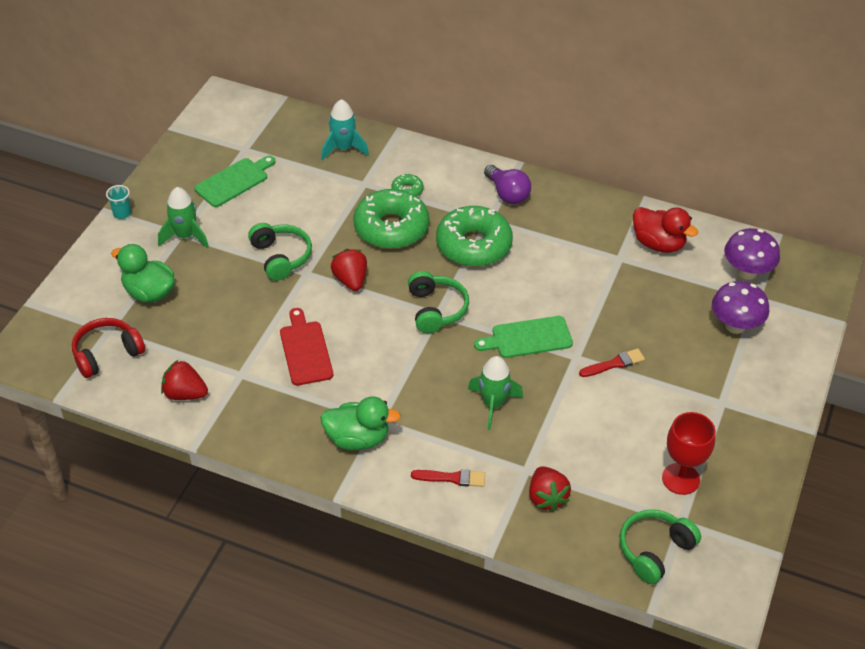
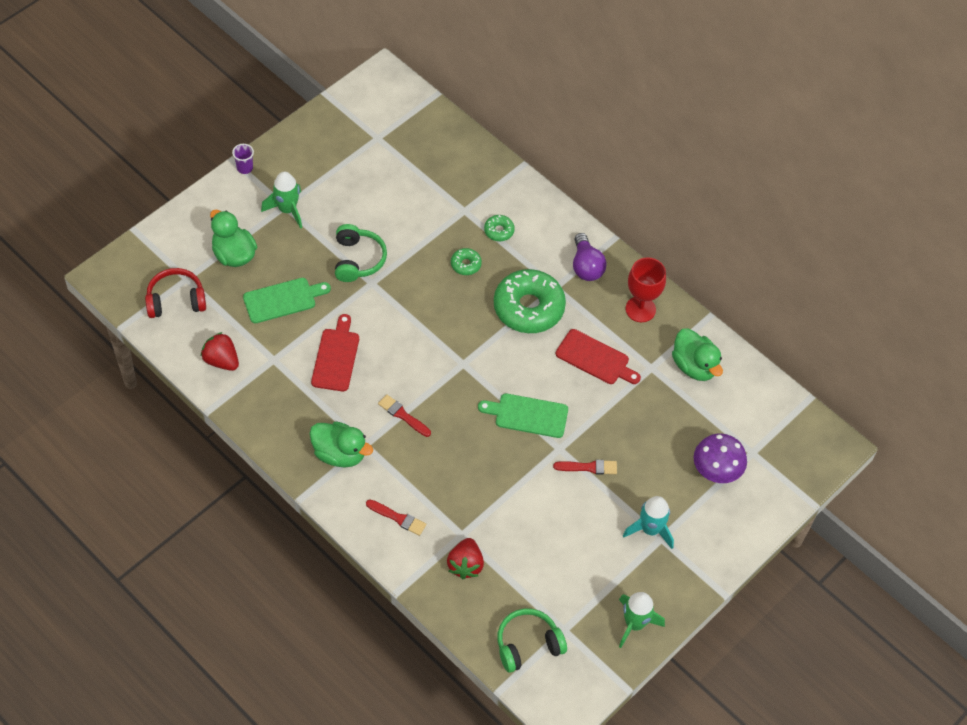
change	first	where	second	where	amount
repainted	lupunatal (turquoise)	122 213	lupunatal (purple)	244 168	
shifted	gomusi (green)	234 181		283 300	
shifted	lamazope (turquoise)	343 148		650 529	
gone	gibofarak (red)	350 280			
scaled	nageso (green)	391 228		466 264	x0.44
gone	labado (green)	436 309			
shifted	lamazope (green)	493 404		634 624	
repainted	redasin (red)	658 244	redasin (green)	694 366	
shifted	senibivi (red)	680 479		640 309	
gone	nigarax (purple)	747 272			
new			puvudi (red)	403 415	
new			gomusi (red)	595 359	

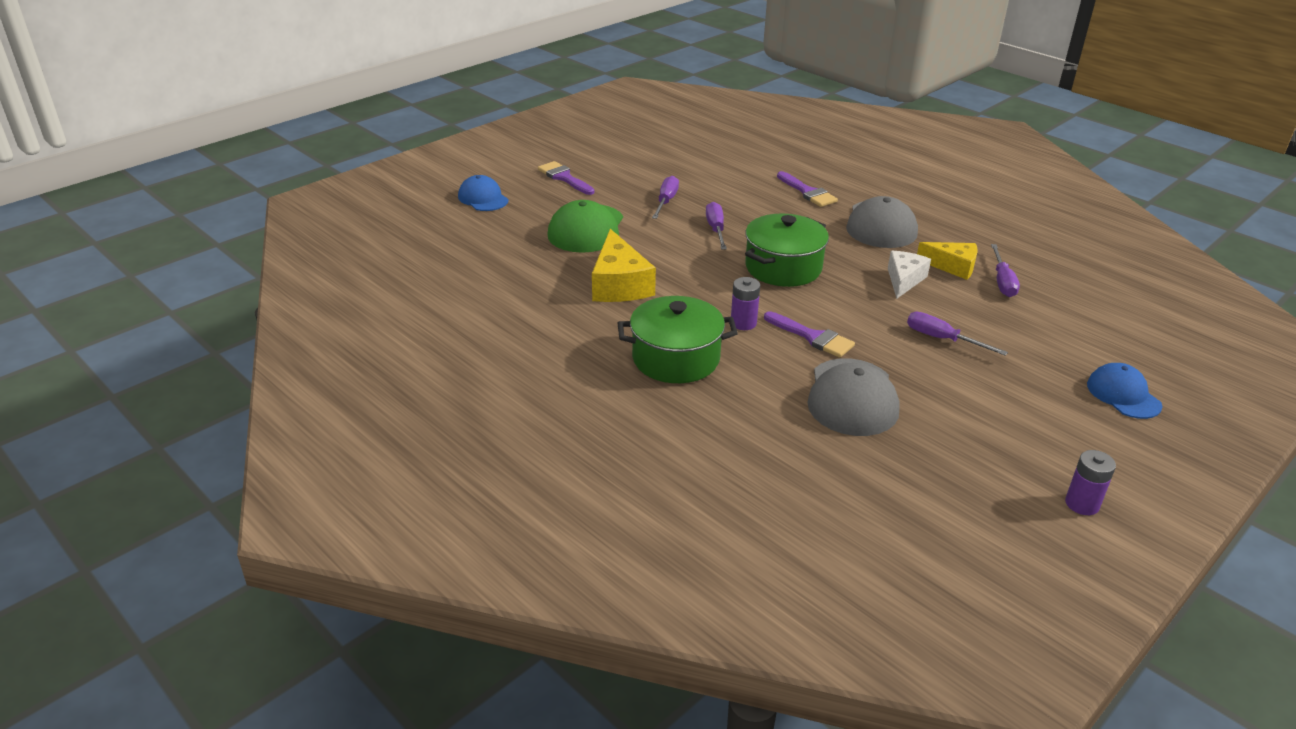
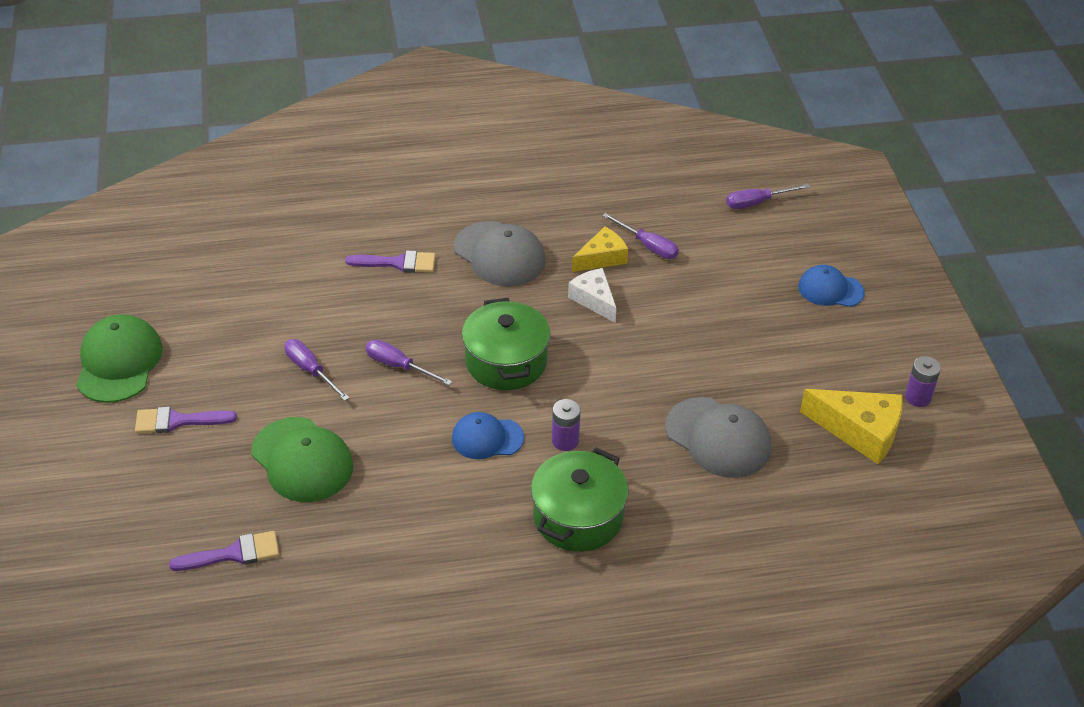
change	first	where	second	where	amount
shifted	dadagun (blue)	483 198		487 438	
shifted	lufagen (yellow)	619 284		860 431	
shifted	puvudi (purple)	813 337		234 553	
shifted	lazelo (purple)	942 339		757 202	
new			dadagun (green)	119 362	

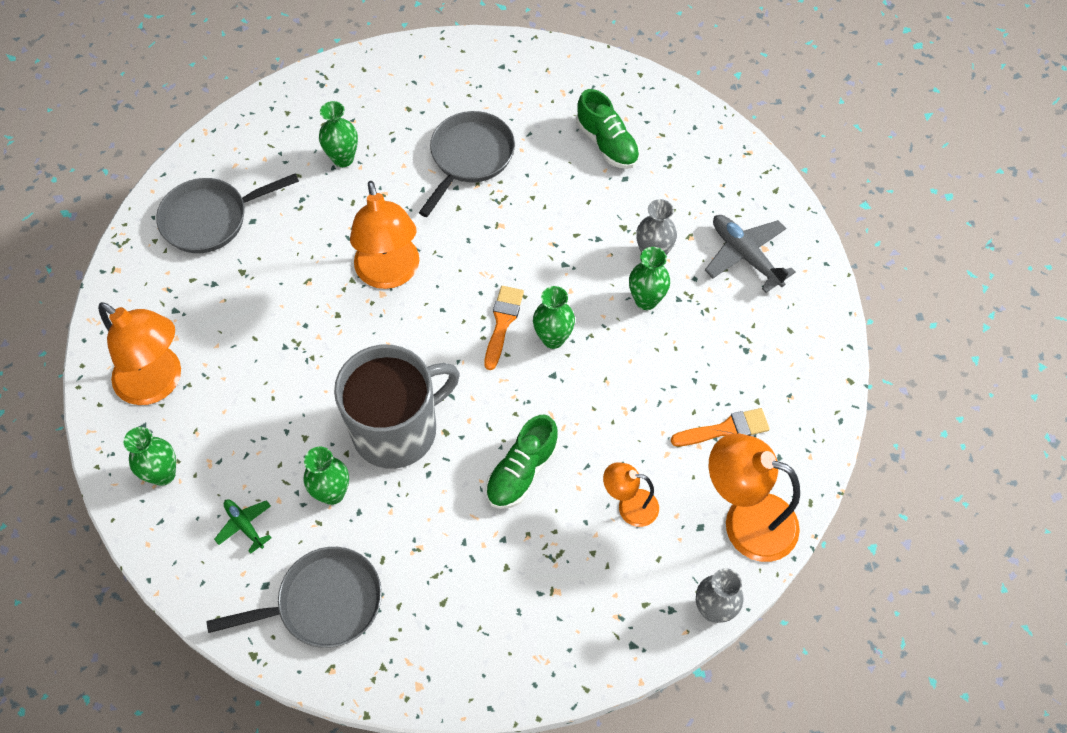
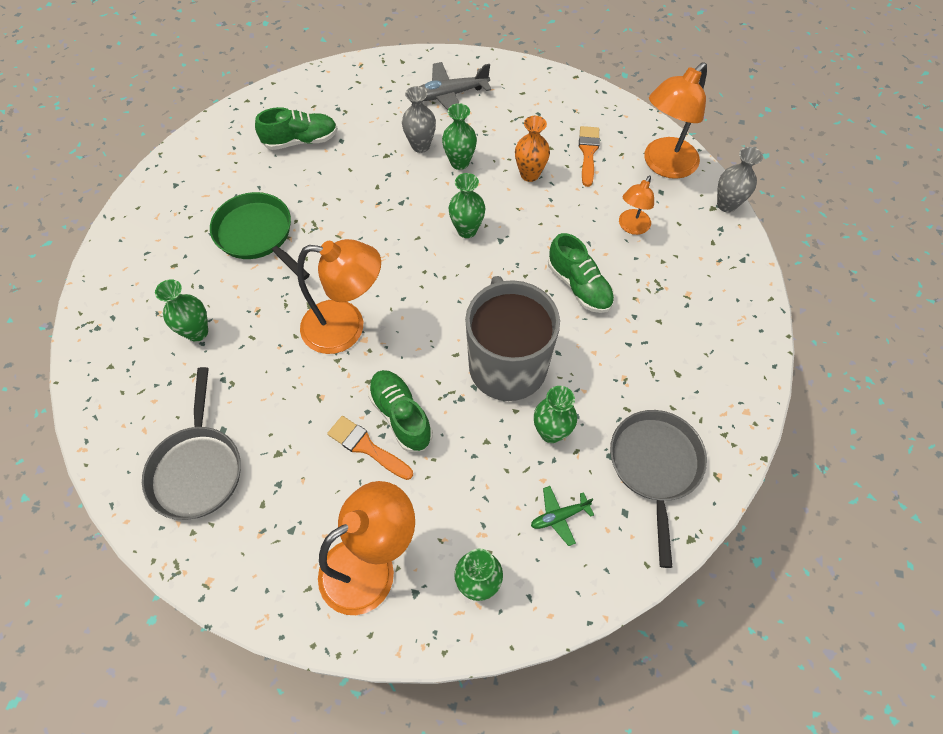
change	first	where	second	where	amount
repainted	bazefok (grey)	469 158	bazefok (green)	257 235	
shifted	puvudi (orange)	502 323		366 447	
new			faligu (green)	401 415	
new			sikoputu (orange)	529 174	

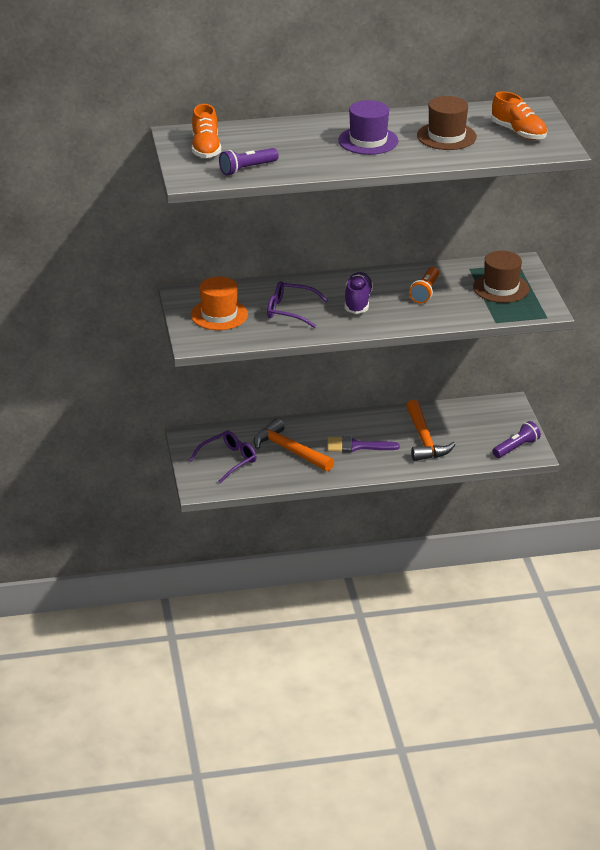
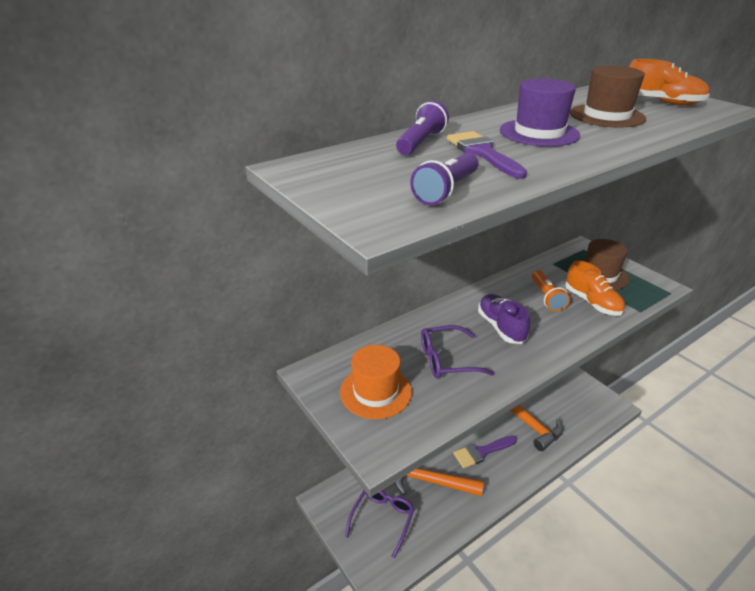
change	first	where	second	where	amount
shifted	faligu (orange)	205 148		592 302	
shifted	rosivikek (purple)	516 447		420 142	
new			puvudi (purple)	482 153	

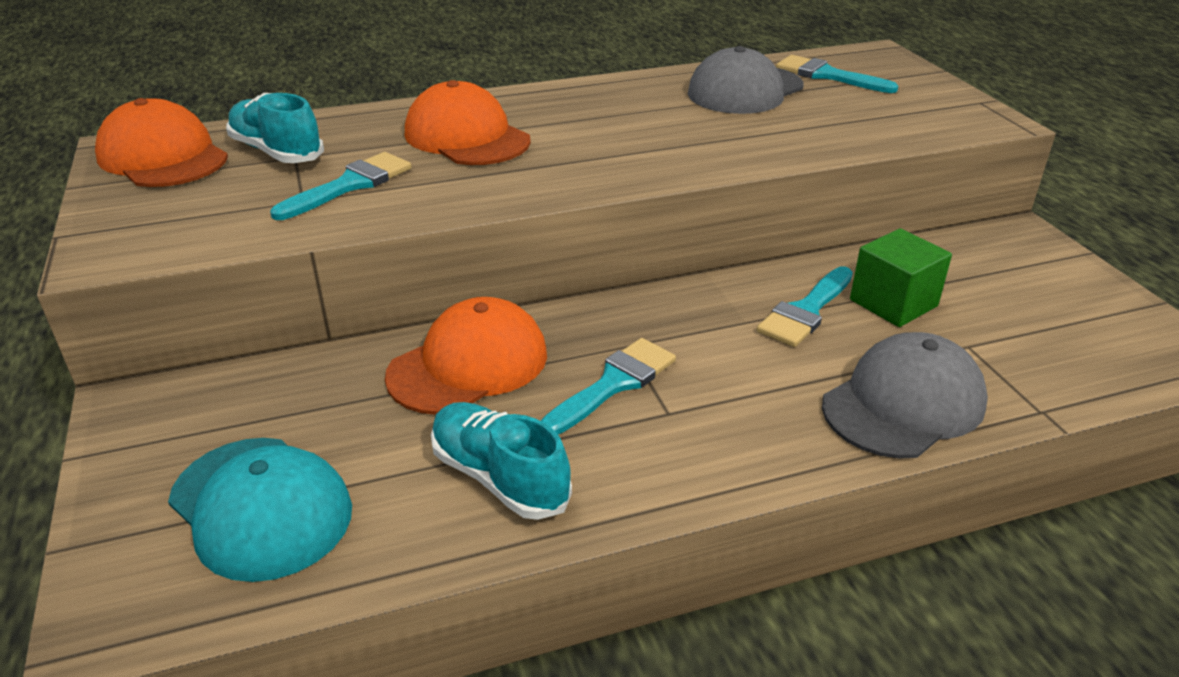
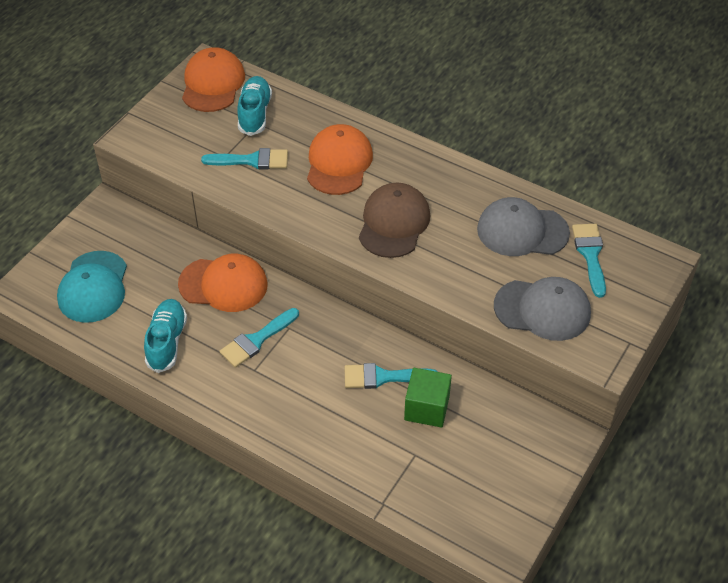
change	first	where	second	where	amount
rotated	puvudi (turquoise)	614 384		256 340	135 degrees clockwise
shifted	dadagun (grey)	903 403		542 310	
new			dadagun (brown)	394 223	

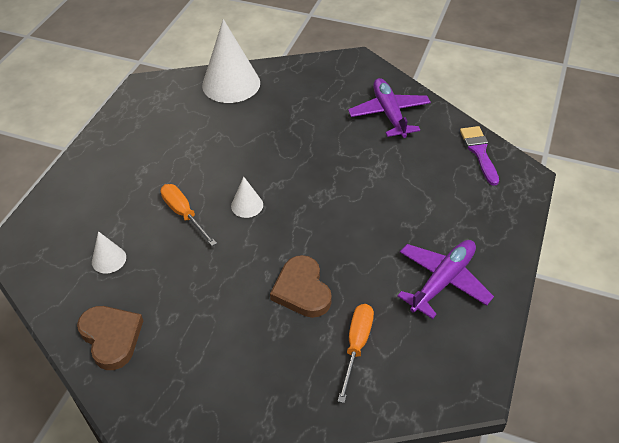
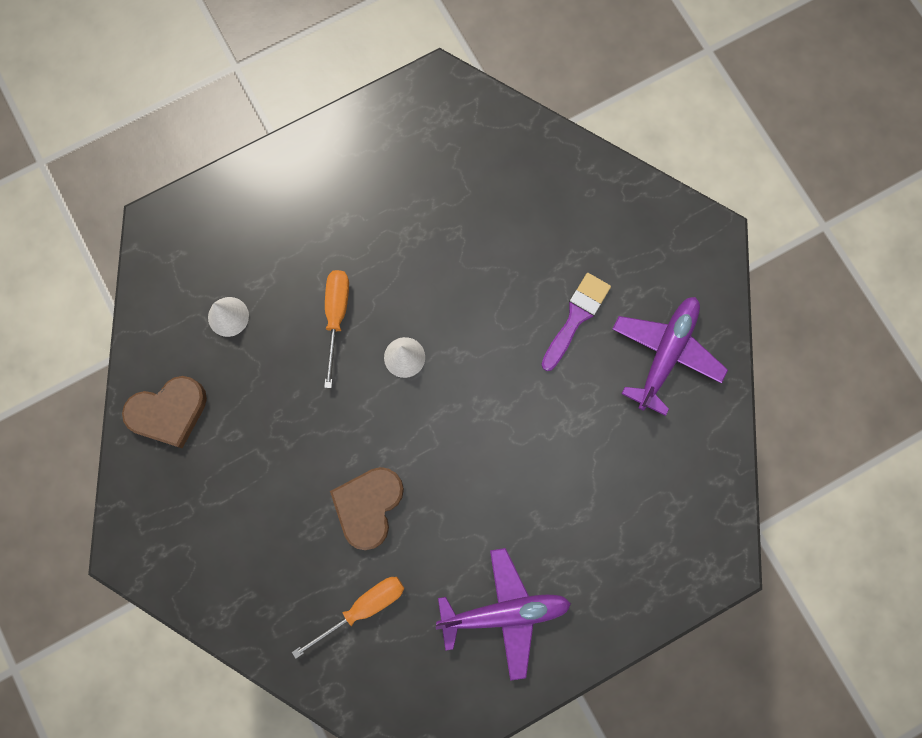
change	first	where	second	where	amount
rotated	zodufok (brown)	111 337		169 412	60 degrees clockwise
gone	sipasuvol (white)	231 84			
shifted	puvudi (purple)	479 152		576 317	

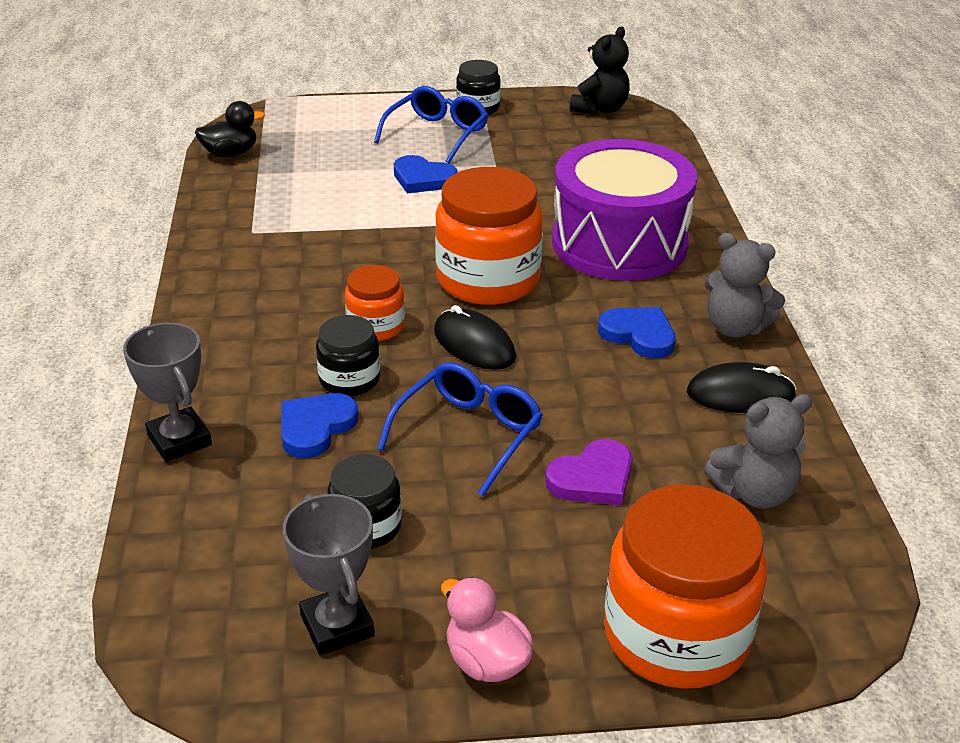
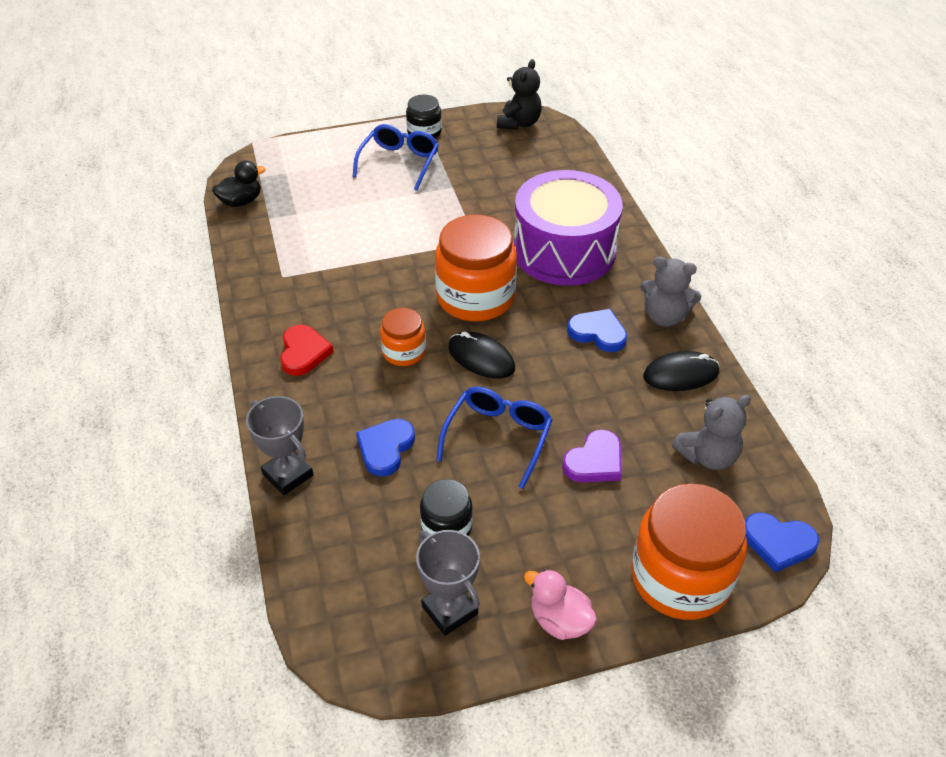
change	first	where	second	where	amount
gone	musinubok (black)	349 379			
shifted	zodufok (blue)	423 179		778 543	
new			zodufok (red)	303 352	

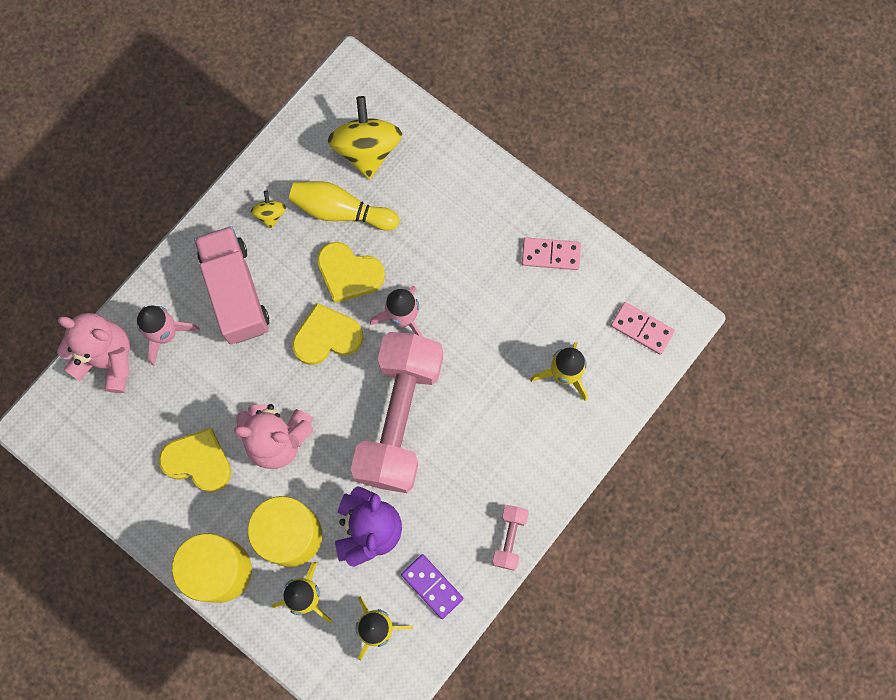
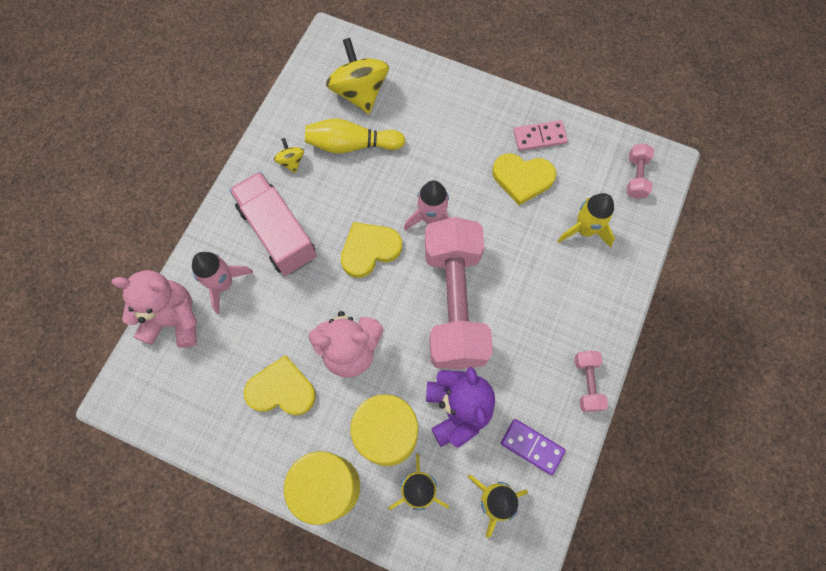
change	first	where	second	where	amount
shifted	zodufok (yellow)	349 273		522 178	
swapped	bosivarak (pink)	642 329	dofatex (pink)	636 177	

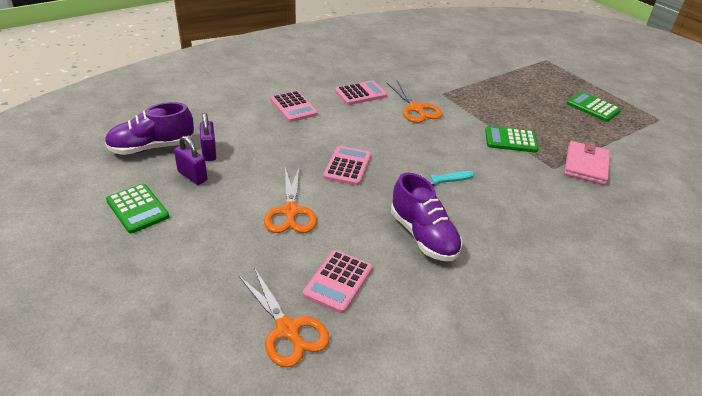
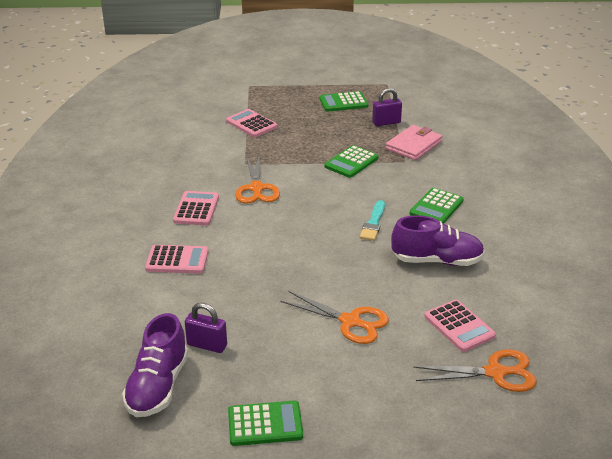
change	first	where	second	where	amount
shifted	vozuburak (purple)	192 176		386 123	
shifted	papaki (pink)	347 166		251 124	
rotated	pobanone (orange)	416 108		256 188	75 degrees clockwise
rotated	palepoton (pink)	585 165		414 145	75 degrees clockwise
new			papaki (green)	436 207	

